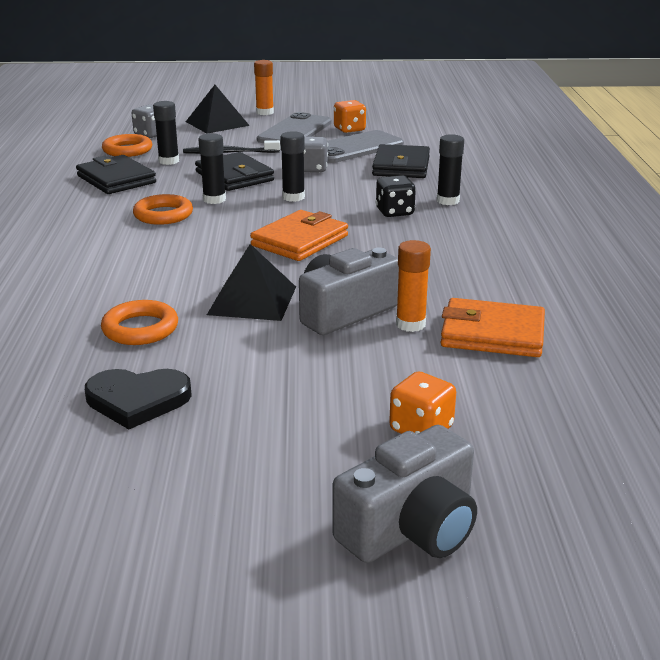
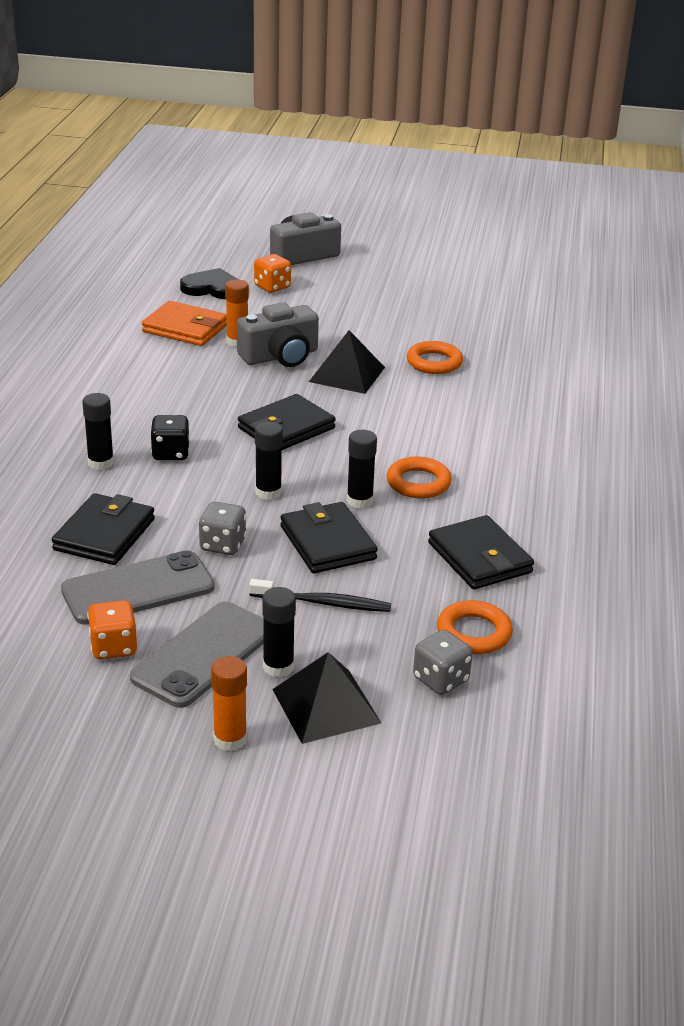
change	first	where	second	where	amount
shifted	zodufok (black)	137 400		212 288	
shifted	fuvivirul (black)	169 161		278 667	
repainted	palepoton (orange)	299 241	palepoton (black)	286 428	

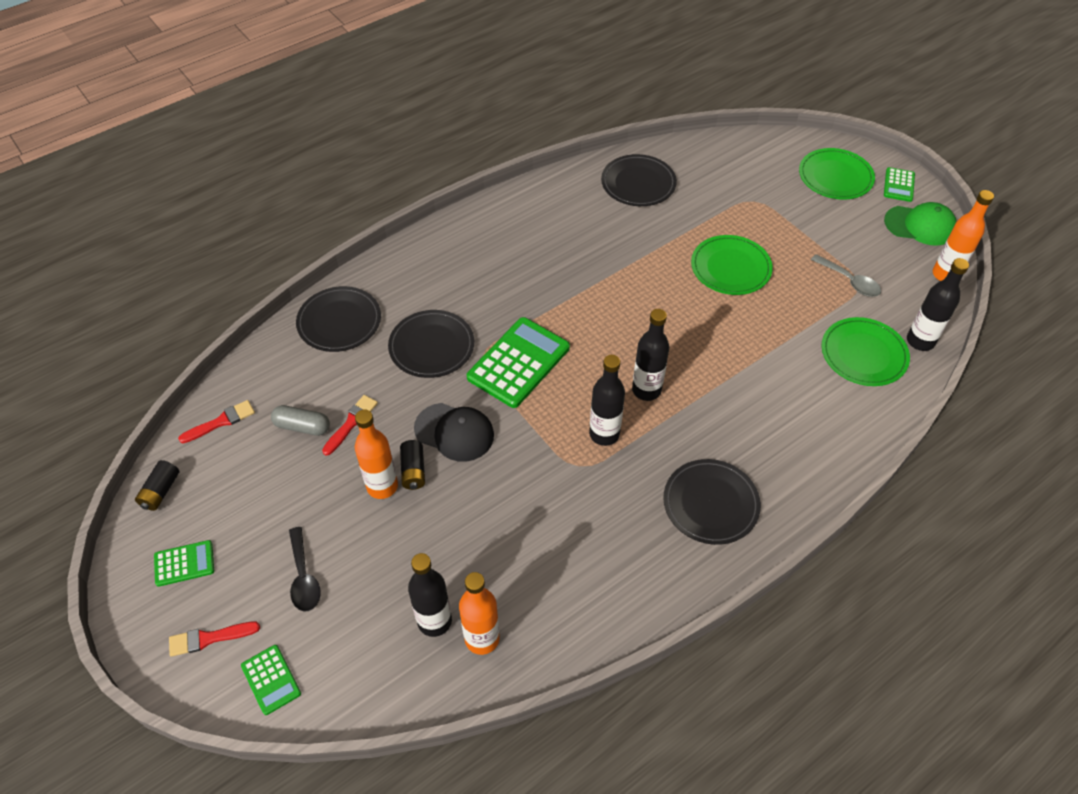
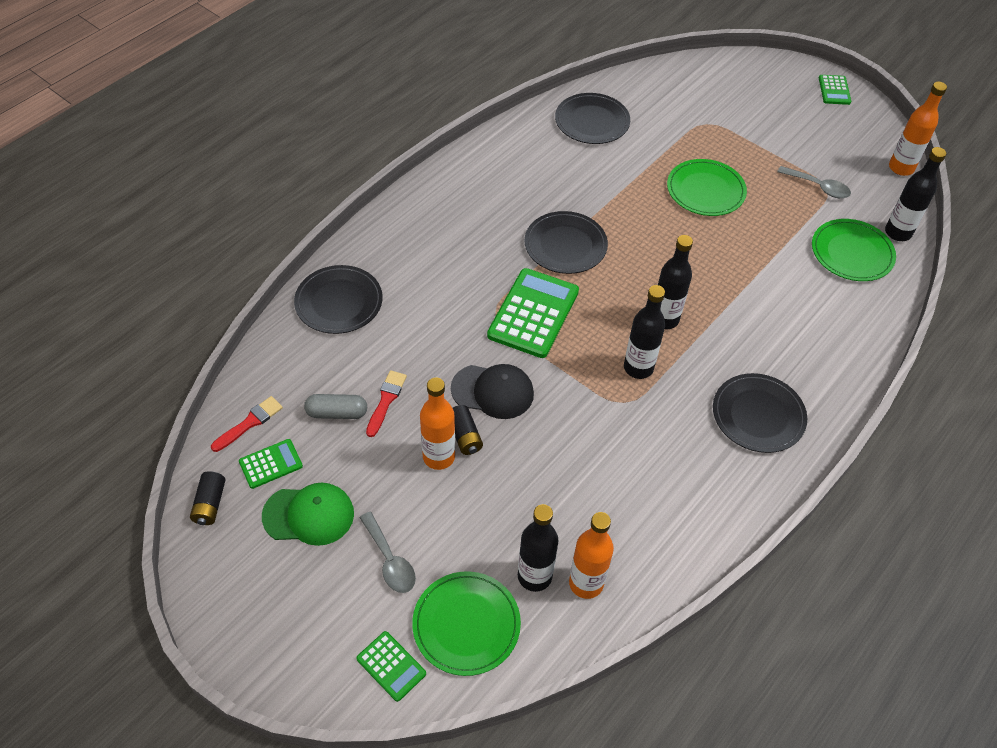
change	first	where	second	where	amount
shifted	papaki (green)	184 563		271 464	
gone	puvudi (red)	209 638			
repainted	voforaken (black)	303 577	voforaken (grey)	389 560	
shifted	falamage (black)	431 346		565 245	
shifted	falamage (green)	835 177		466 624	
shifted	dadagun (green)	920 225		309 515	

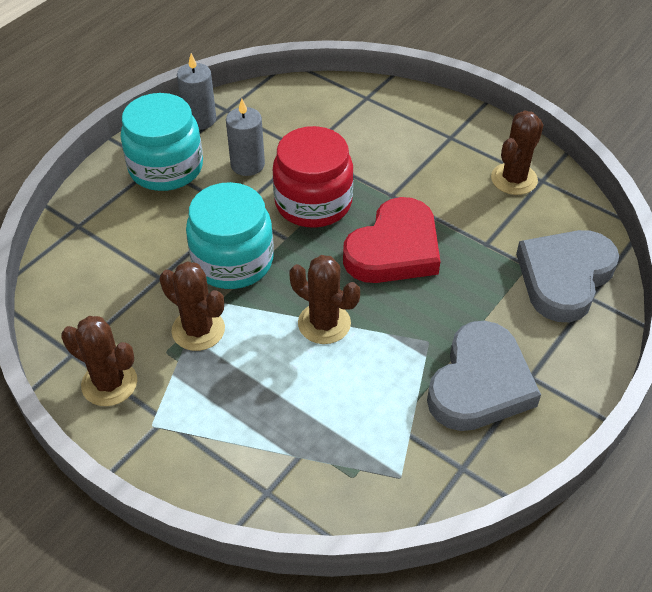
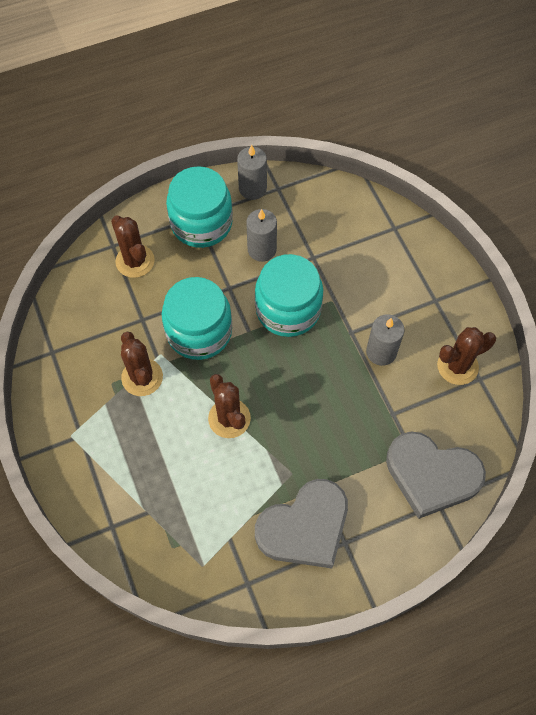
change	first	where	second	where	amount
shifted	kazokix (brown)	109 383		135 261	
repainted	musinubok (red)	313 203	musinubok (turquoise)	288 309	
gone	zodufok (red)	394 249			
rotated	zodufok (grey)	564 277		431 475	135 degrees counterclockwise
new			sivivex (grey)	381 352	

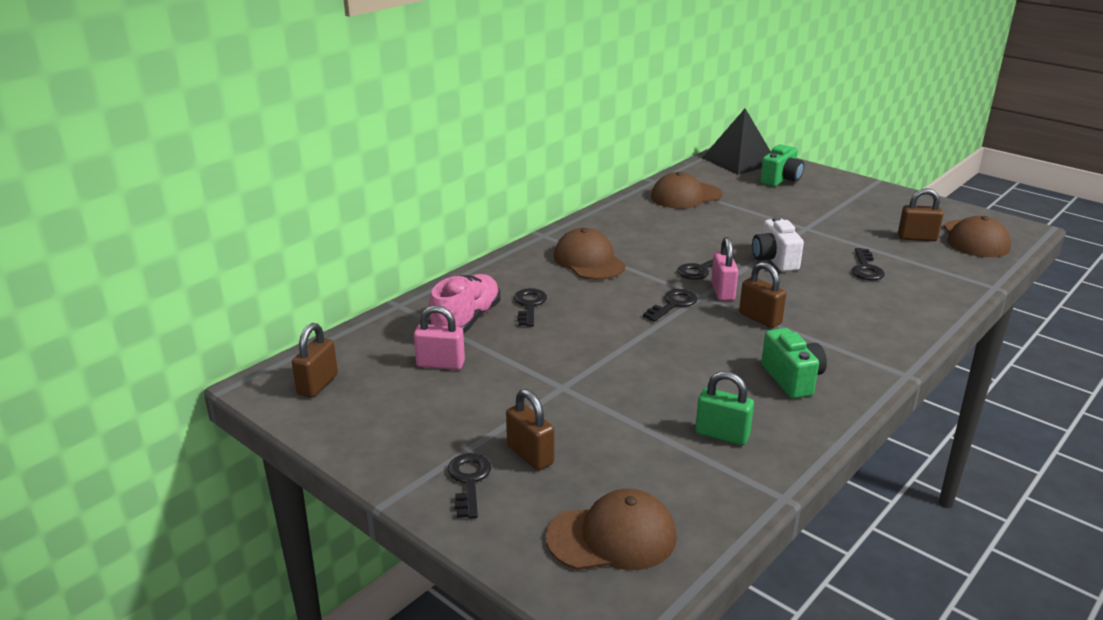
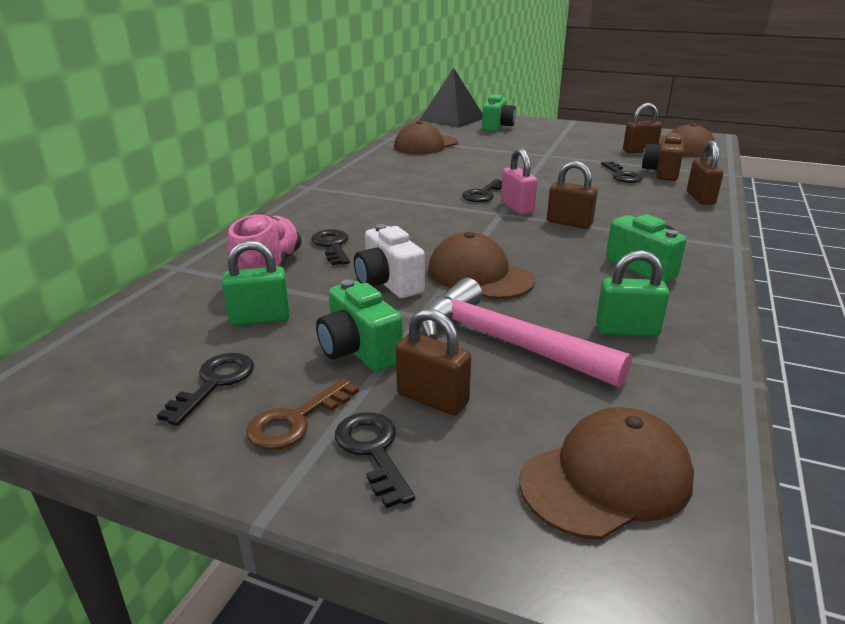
change	first	where	second	where	amount
shifted	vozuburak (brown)	318 384		700 198	
repainted	vozuburak (pink)	440 364	vozuburak (green)	260 318	
shifted	dadagun (brown)	589 261		479 275	
shifted	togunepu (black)	673 304		214 383	
shifted	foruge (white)	774 260		388 283	
new			togunepu (brown)	296 420	
new			foruge (green)	359 351	
new			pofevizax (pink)	505 342	
new			foruge (brown)	661 173	

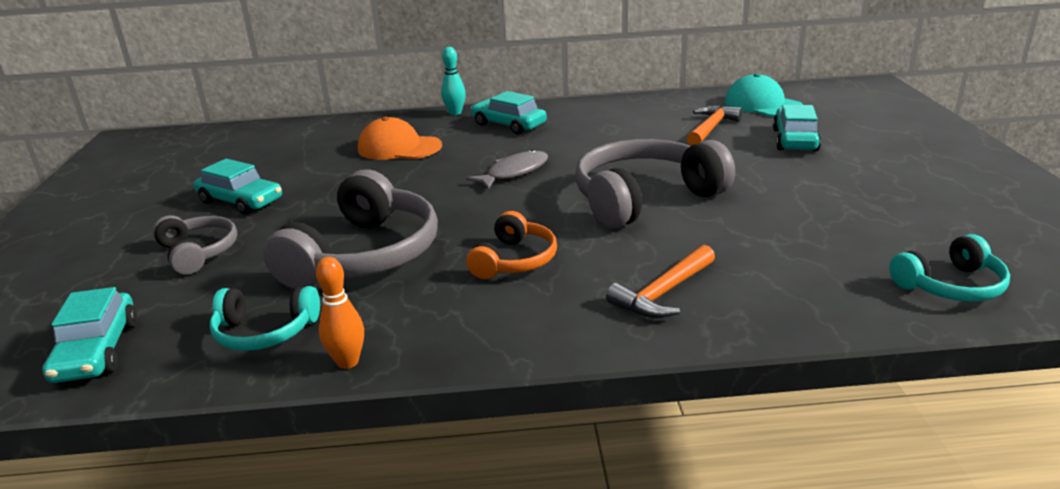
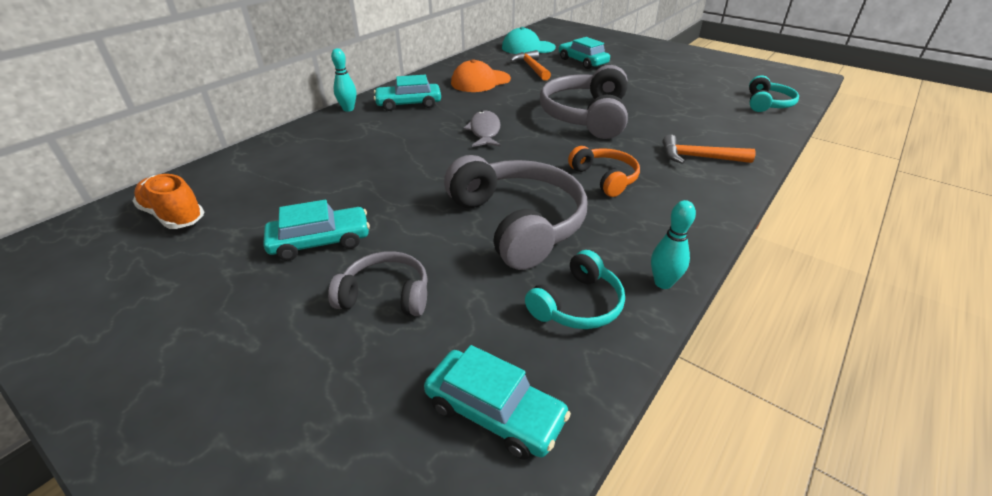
change	first	where	second	where	amount
repainted	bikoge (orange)	348 362	bikoge (turquoise)	663 283	
shifted	dadagun (orange)	399 147		480 81	
rotated	pofevizax (orange)	663 293		699 157	105 degrees clockwise
new			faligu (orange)	174 216	

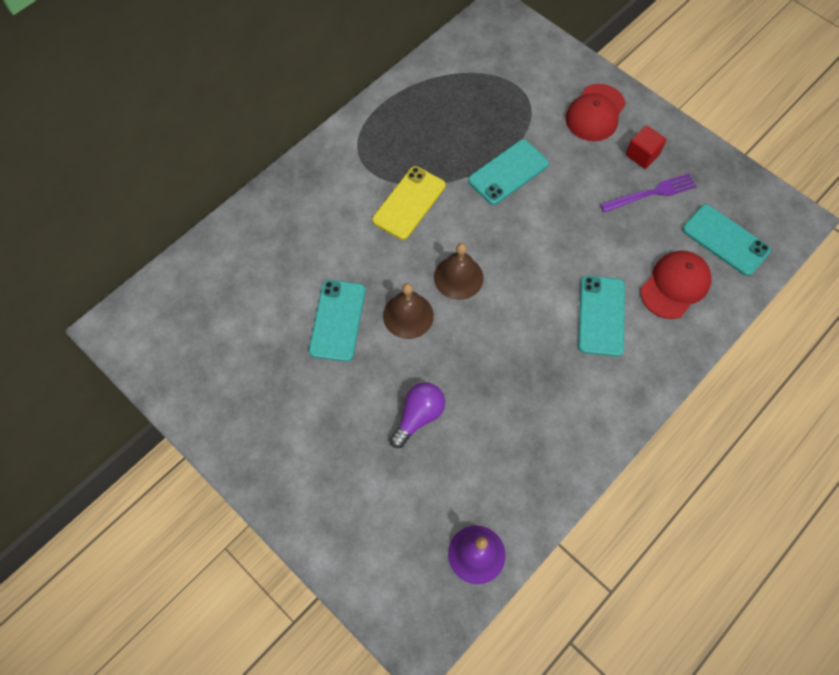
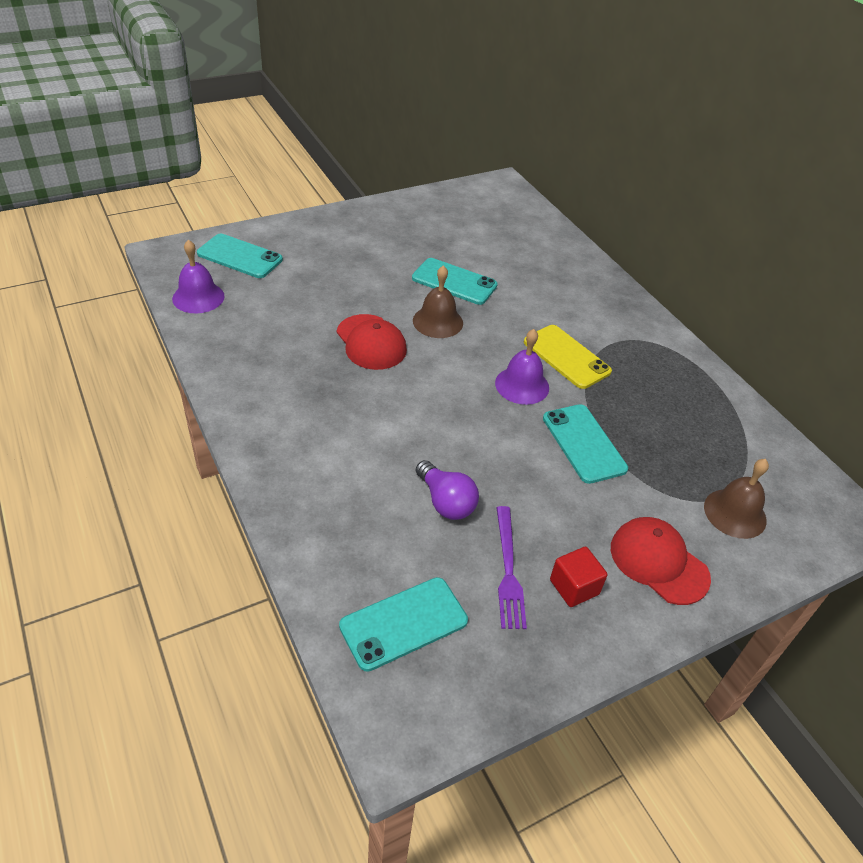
change	first	where	second	where	amount
shifted	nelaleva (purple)	418 416		446 502	
shifted	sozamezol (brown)	458 277		735 513	
shifted	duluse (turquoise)	601 316		240 256	
shifted	dadagun (red)	675 285		371 342	
new			sozamezol (purple)	522 385	

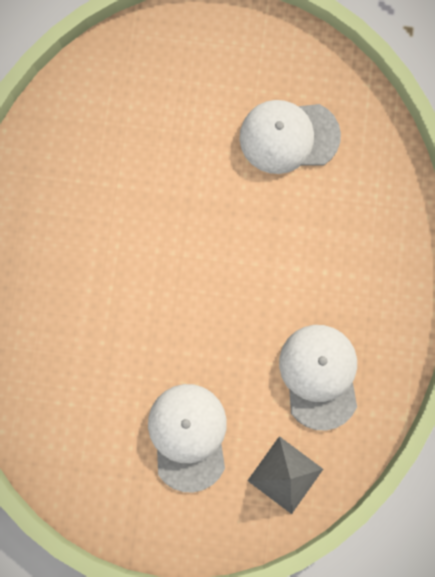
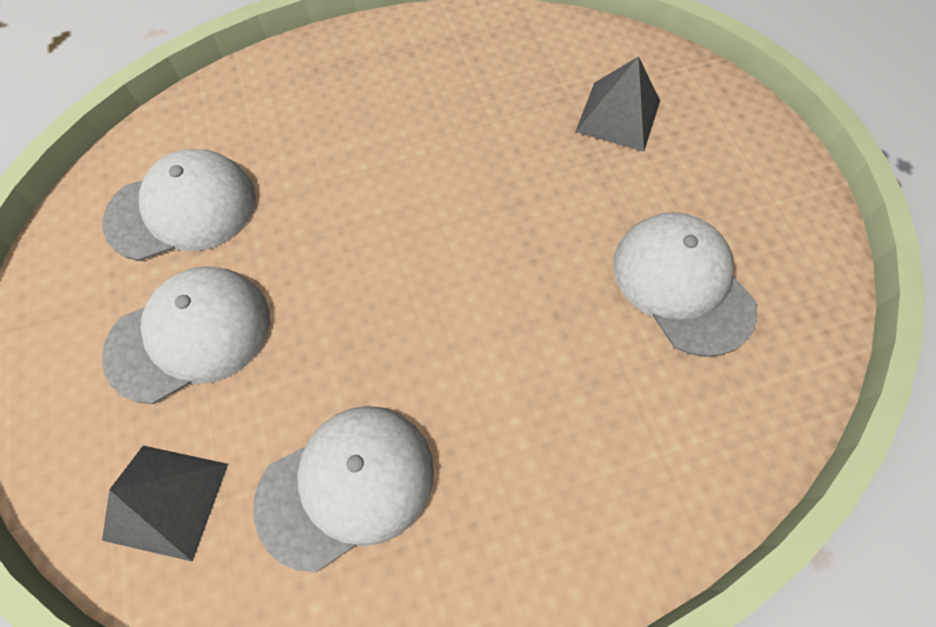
change	first	where	second	where	amount
new			dadagun (white)	182 209	
new			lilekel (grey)	618 116	

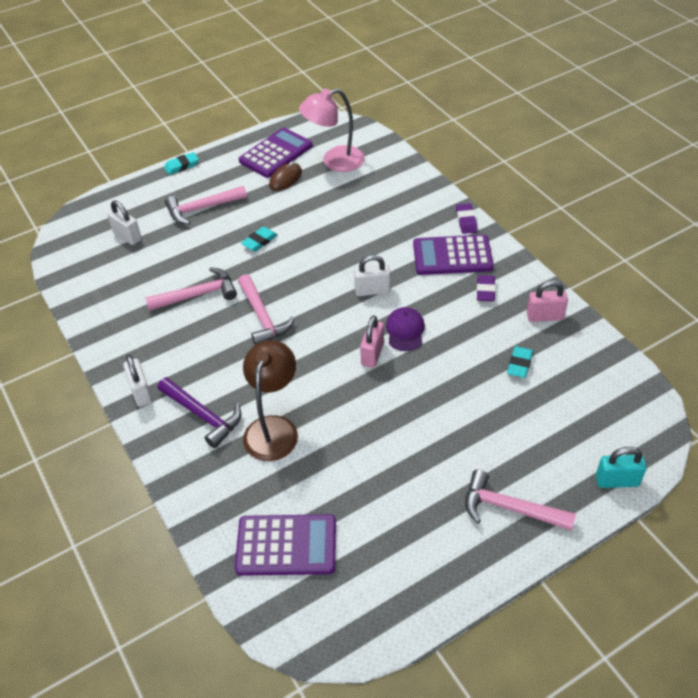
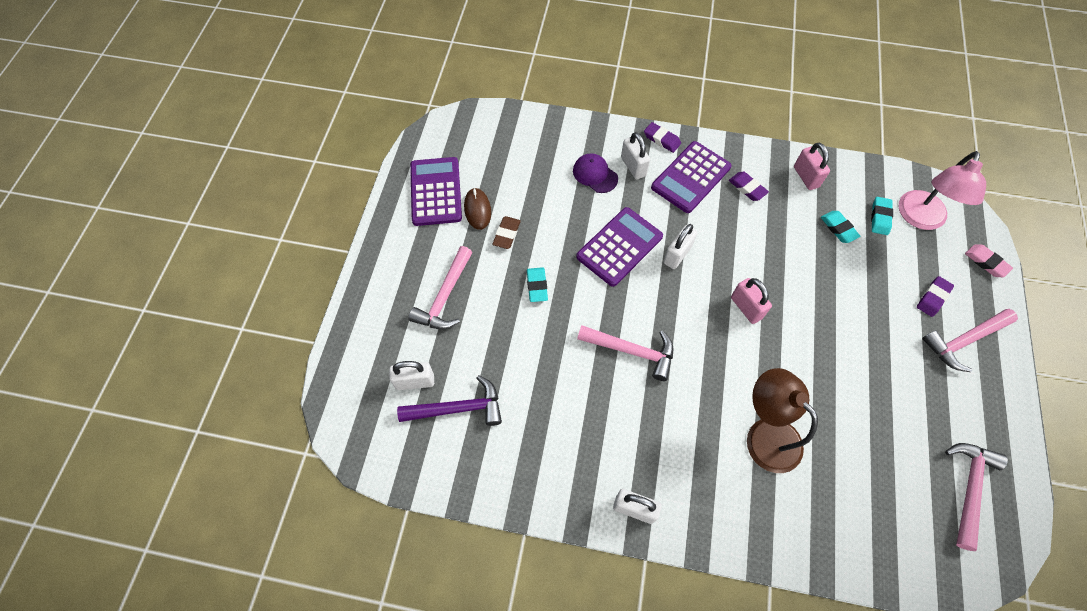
change	first	where	second	where	amount
shifted	pofevizax (pink)	198 295		969 488	
shifted	pofevizax (purple)	203 415		458 408	
shifted	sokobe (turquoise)	181 166		880 217	
shifted	papaki (purple)	286 545		619 247	
shifted	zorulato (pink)	334 161		920 219	
shifted	dadagun (purple)	405 331		595 174	
rotated	vozuburak (pink)	545 316		806 177	60 degrees counterclockwise
swapped	vozuburak (turquoise)	617 481	sokobe (pink)	986 262	
new			sokobe (brown)	506 234	
new			vozuburak (white)	633 166	
new			sokobe (purple)	933 298	

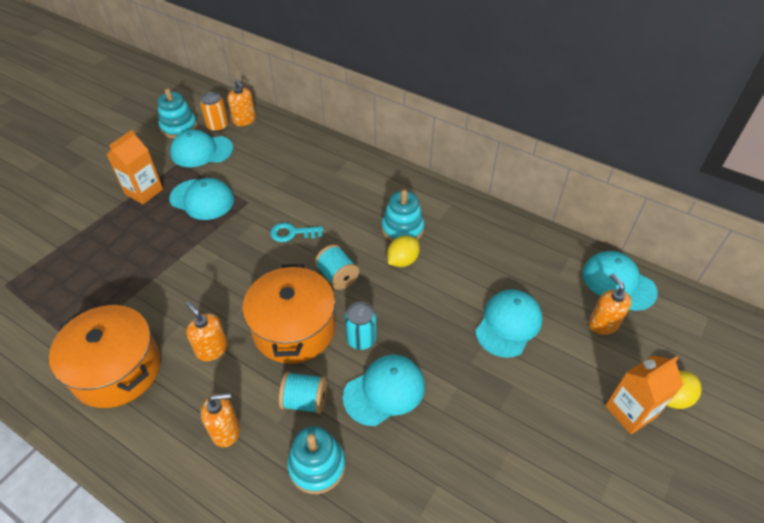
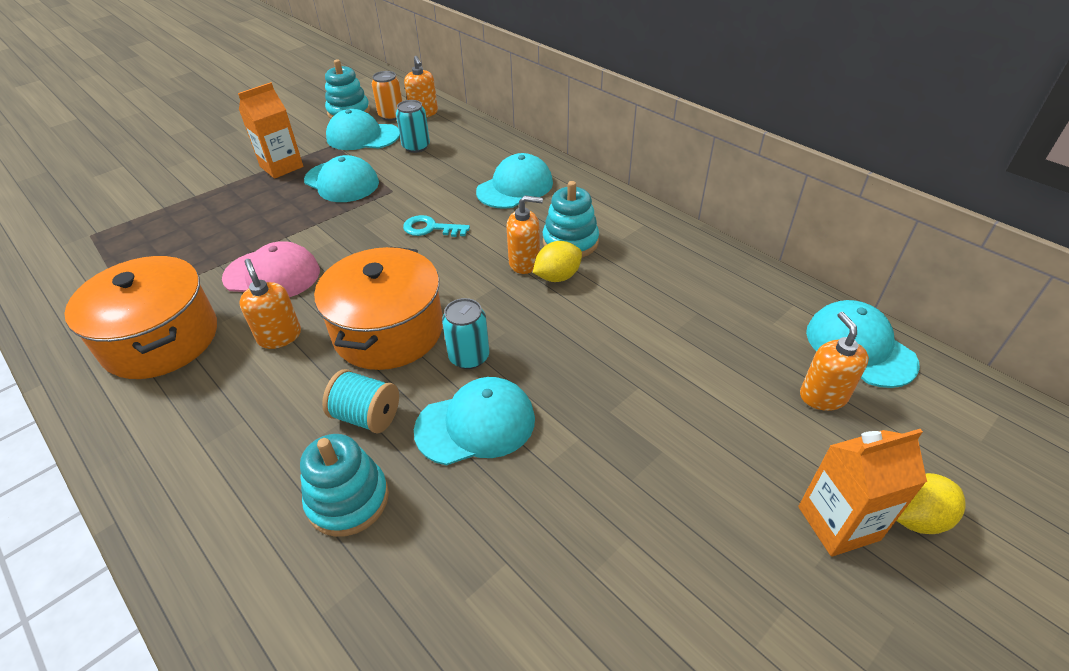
change	first	where	second	where	amount
shifted	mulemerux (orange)	226 431		524 262	
gone	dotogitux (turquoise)	337 276			
shifted	dadagun (turquoise)	508 324		515 187	
new			dadagun (pink)	272 275	
new			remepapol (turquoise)	416 147	

